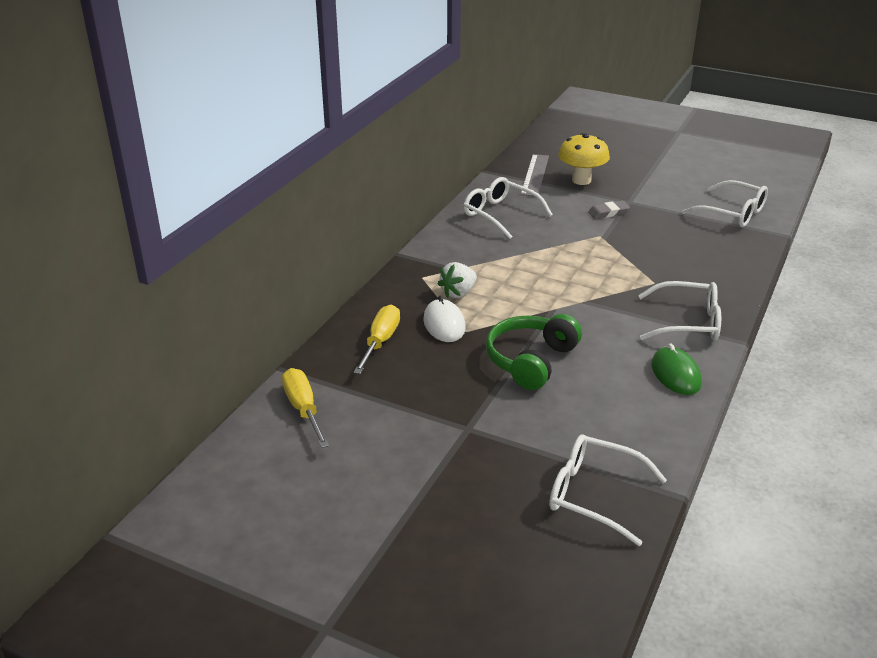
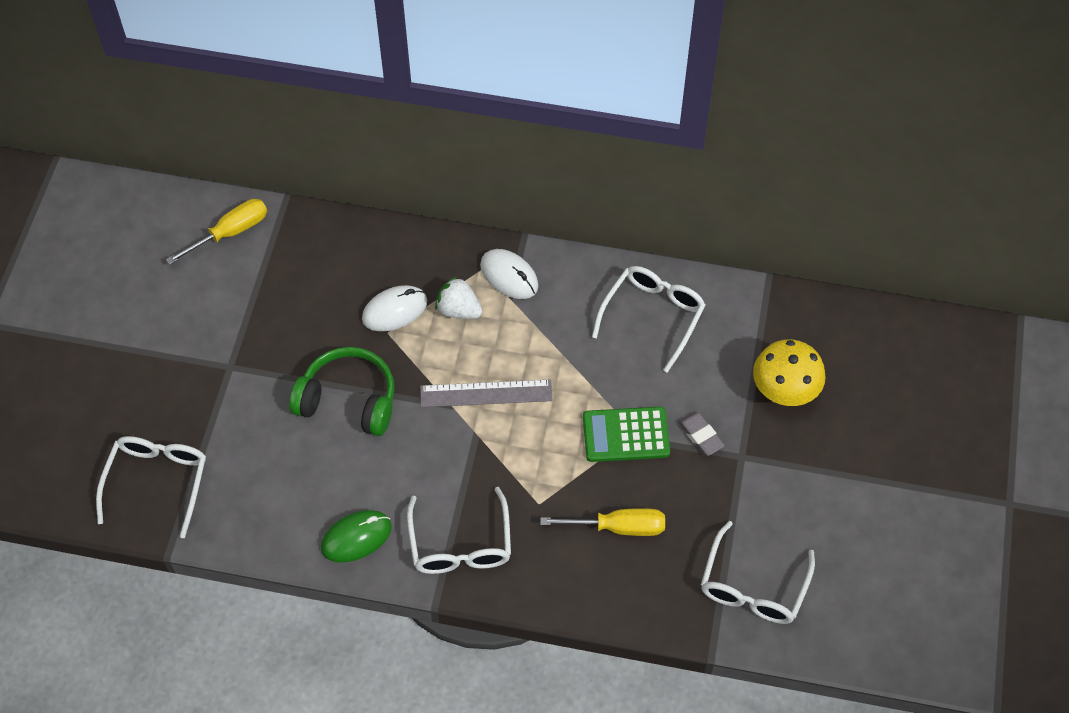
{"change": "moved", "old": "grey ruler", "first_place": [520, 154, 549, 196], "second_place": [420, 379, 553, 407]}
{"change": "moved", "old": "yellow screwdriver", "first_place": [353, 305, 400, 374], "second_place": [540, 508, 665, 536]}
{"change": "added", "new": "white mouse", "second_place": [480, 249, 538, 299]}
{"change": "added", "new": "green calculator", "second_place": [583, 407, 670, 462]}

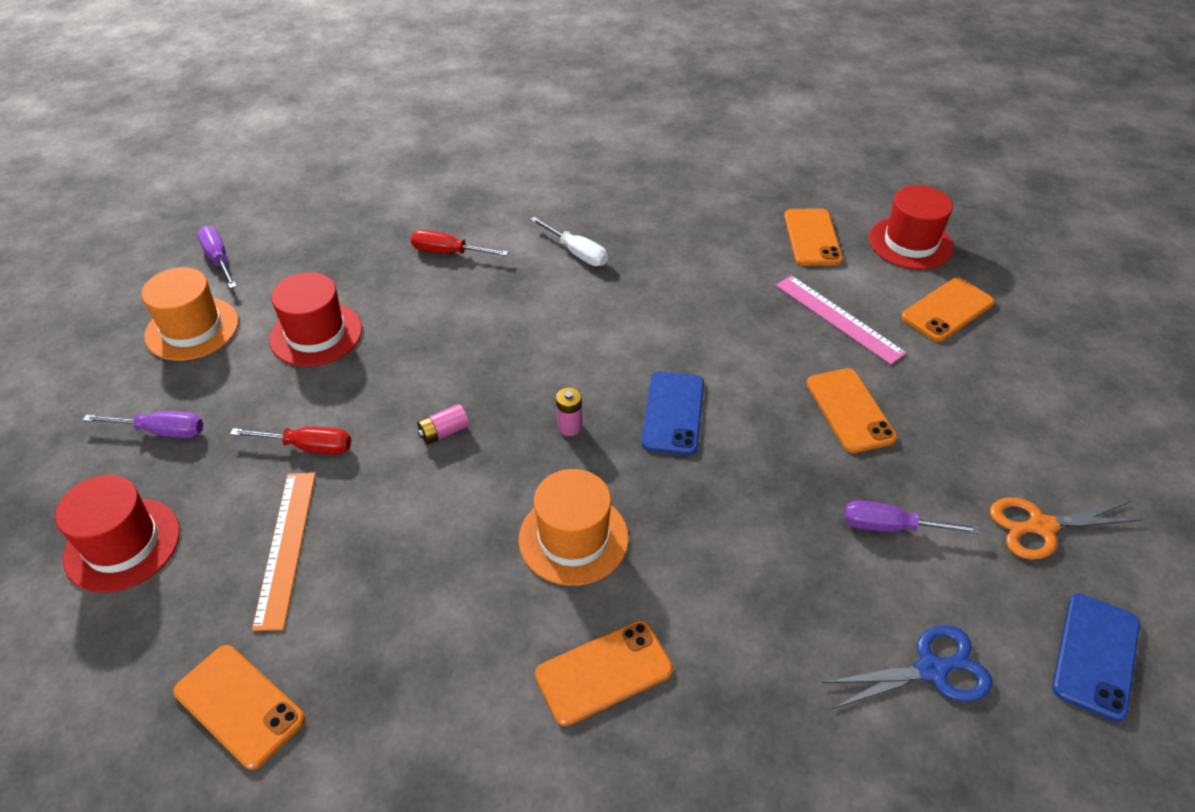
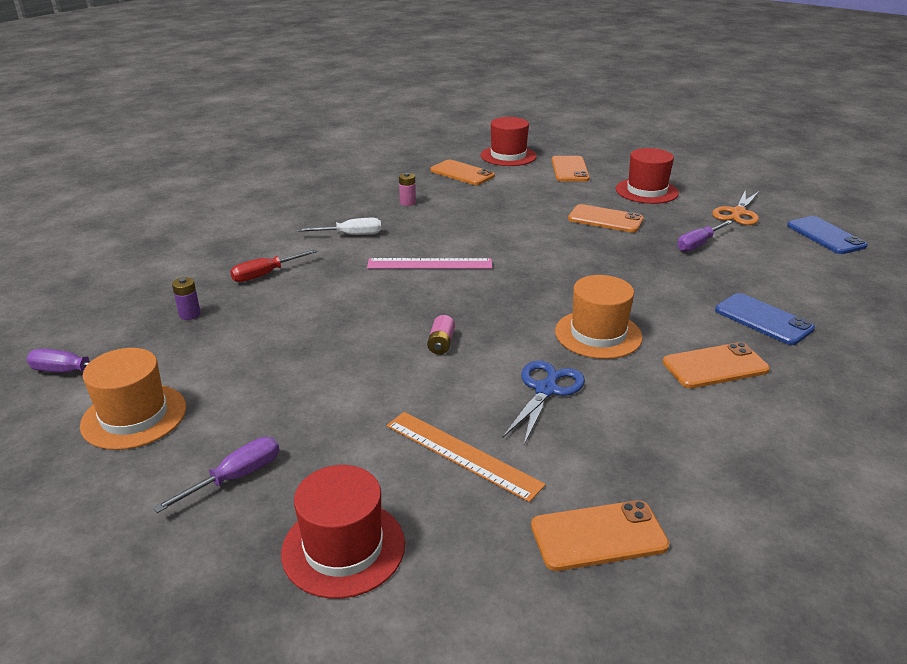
{"change": "moved", "old": "red hat", "first_place": [269, 272, 362, 366], "second_place": [616, 148, 679, 204]}
{"change": "moved", "old": "pink ruler", "first_place": [776, 275, 907, 365], "second_place": [367, 258, 492, 269]}
{"change": "moved", "old": "blue phone", "first_place": [641, 372, 704, 455], "second_place": [715, 293, 815, 345]}
{"change": "moved", "old": "pink battery", "first_place": [556, 388, 582, 436], "second_place": [399, 173, 416, 206]}
{"change": "removed", "old": "red screwdriver", "first_place": [230, 427, 351, 455]}
{"change": "turned", "old": "orange phone", "first_place": [535, 620, 673, 726], "second_place": [663, 342, 770, 388], "degrees": 60}
{"change": "moved", "old": "blue scissors", "first_place": [822, 625, 993, 709], "second_place": [503, 361, 585, 445]}
{"change": "added", "new": "purple battery", "second_place": [172, 277, 201, 320]}

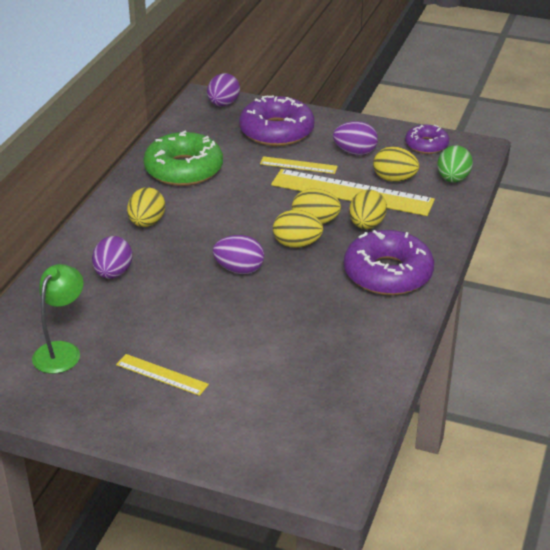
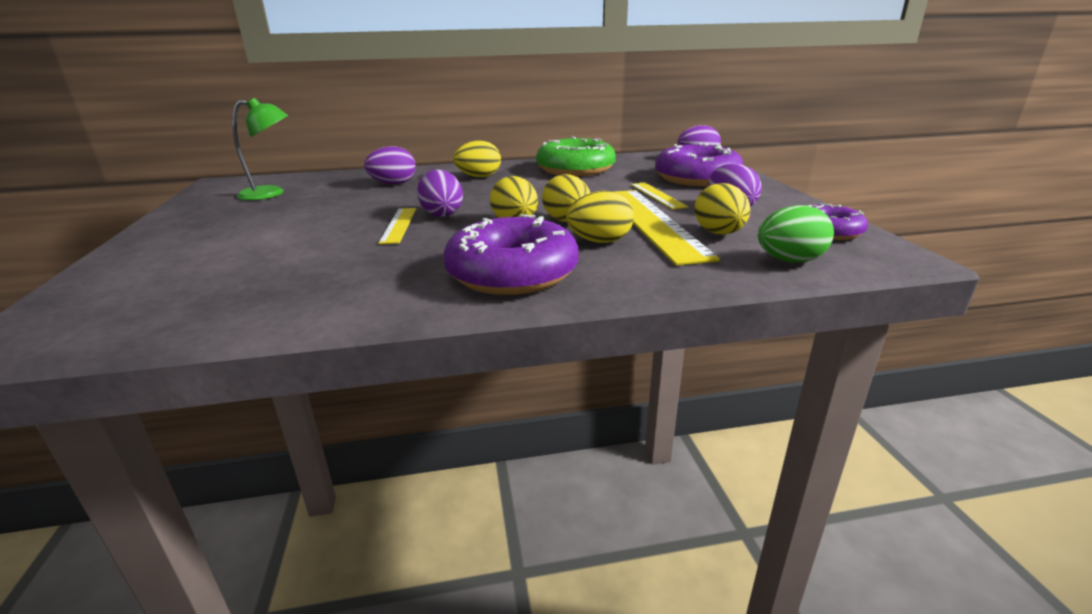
{"change": "moved", "old": "yellow ruler", "first_place": [116, 354, 209, 396], "second_place": [378, 208, 416, 244]}

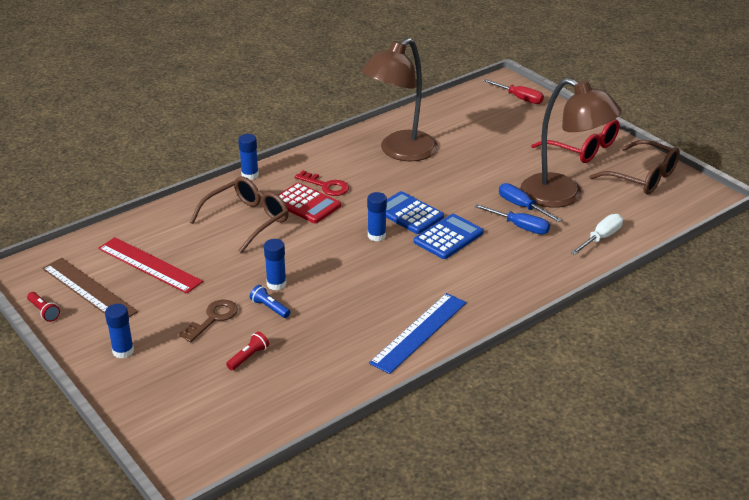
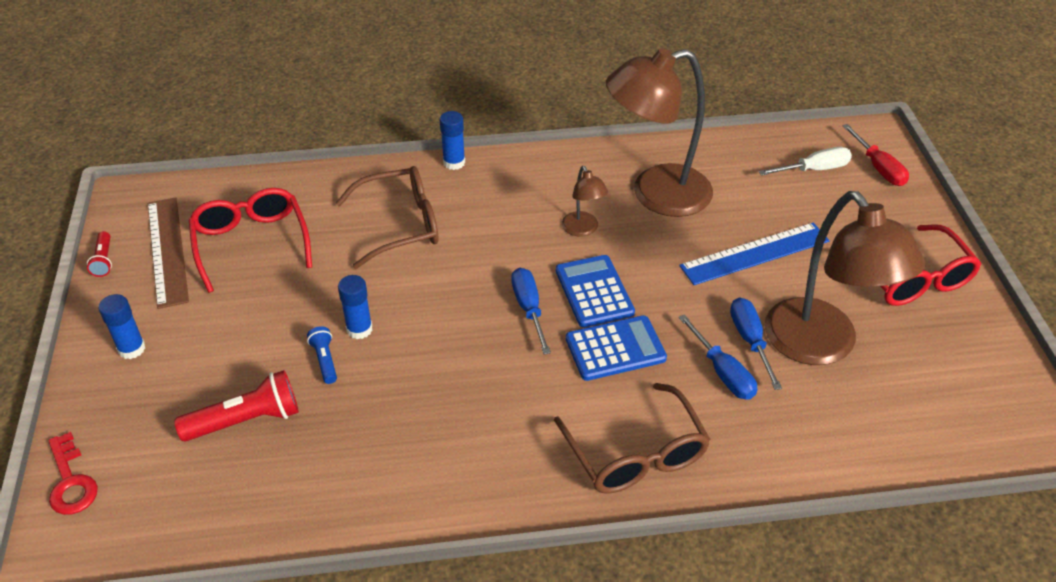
{"change": "moved", "old": "brown glasses", "first_place": [589, 140, 680, 194], "second_place": [554, 383, 711, 494]}
{"change": "moved", "old": "red key", "first_place": [295, 170, 349, 196], "second_place": [48, 432, 98, 515]}
{"change": "removed", "old": "red calculator", "first_place": [278, 183, 341, 223]}
{"change": "replaced", "old": "blue glue stick", "new": "blue screwdriver", "first_place": [367, 192, 387, 241], "second_place": [511, 268, 551, 355]}
{"change": "moved", "old": "white screwdriver", "first_place": [571, 214, 623, 255], "second_place": [759, 147, 852, 176]}
{"change": "replaced", "old": "red ruler", "new": "red glasses", "first_place": [98, 237, 203, 294], "second_place": [189, 188, 312, 293]}
{"change": "moved", "old": "blue ruler", "first_place": [369, 293, 466, 374], "second_place": [679, 223, 830, 285]}
{"change": "removed", "old": "brown key", "first_place": [179, 300, 238, 342]}
{"change": "resized", "old": "red flashlight", "first_place": [226, 332, 269, 370], "second_place": [174, 370, 299, 442], "factor": 1.84}
{"change": "added", "new": "brown lamp", "second_place": [562, 166, 608, 237]}

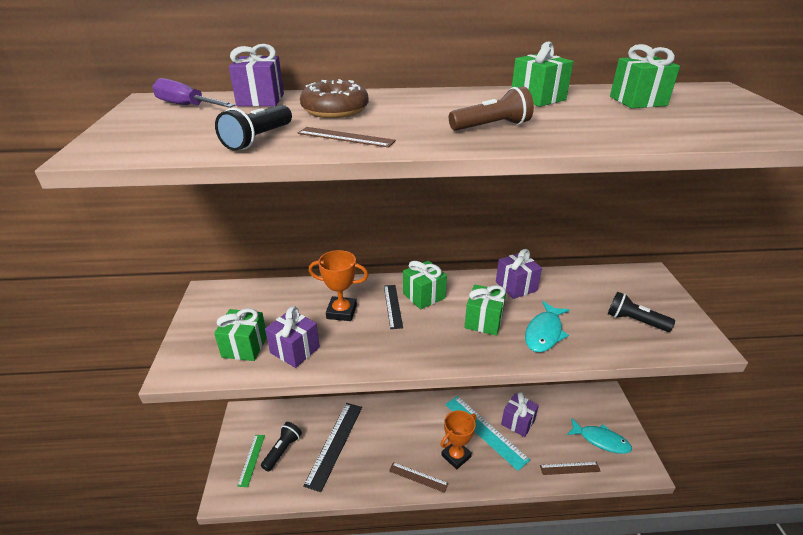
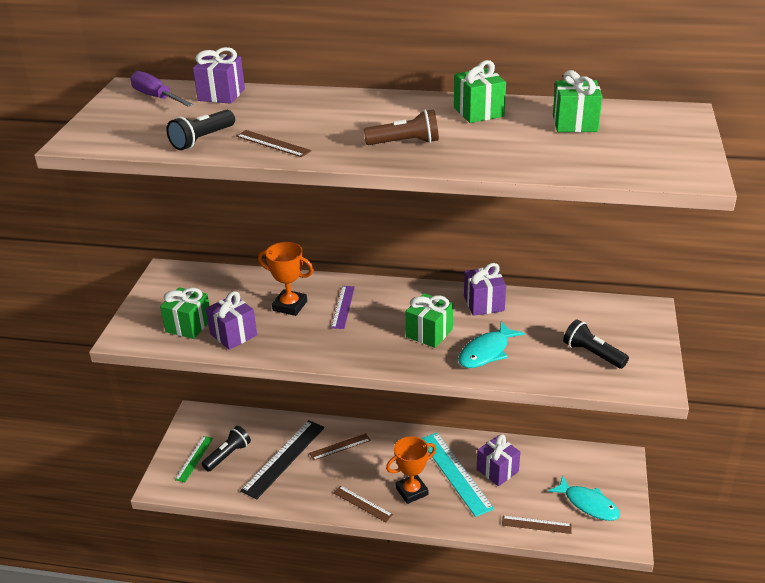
{"change": "removed", "old": "brown donut", "first_place": [300, 79, 368, 118]}
{"change": "removed", "old": "green gift", "first_place": [403, 260, 447, 309]}
{"change": "recoloured", "old": "black ruler", "new": "purple ruler", "first_place": [384, 285, 403, 329], "second_place": [331, 286, 355, 329]}
{"change": "added", "new": "brown ruler", "second_place": [309, 433, 371, 461]}

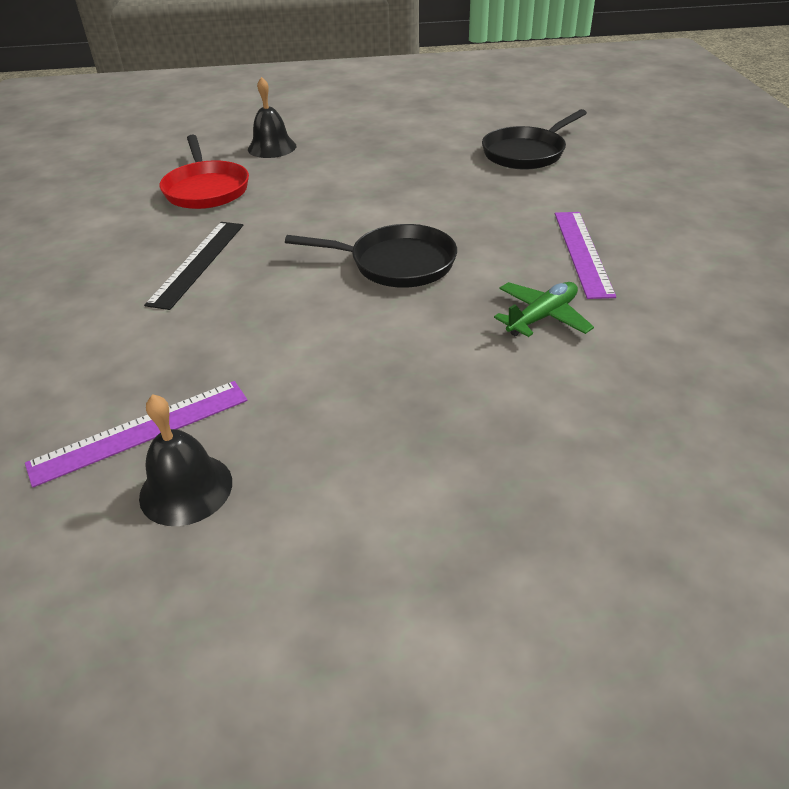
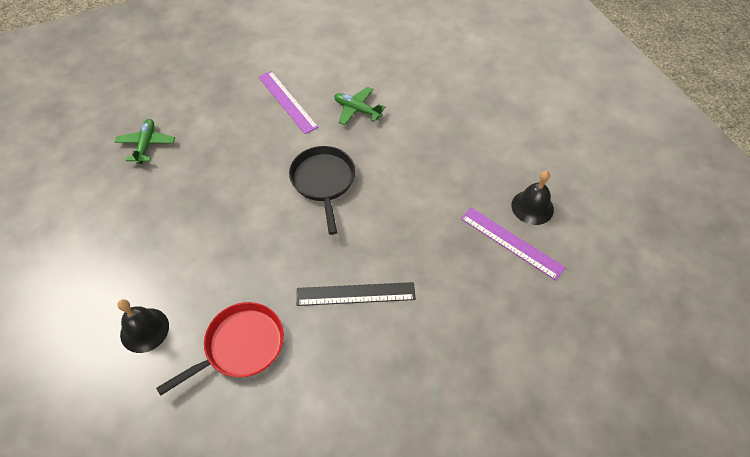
{"change": "replaced", "old": "black pan", "new": "green plane", "first_place": [482, 109, 587, 170], "second_place": [115, 119, 175, 164]}
{"change": "turned", "old": "purple ruler", "first_place": [555, 212, 616, 299], "second_place": [258, 71, 319, 134], "degrees": 75}

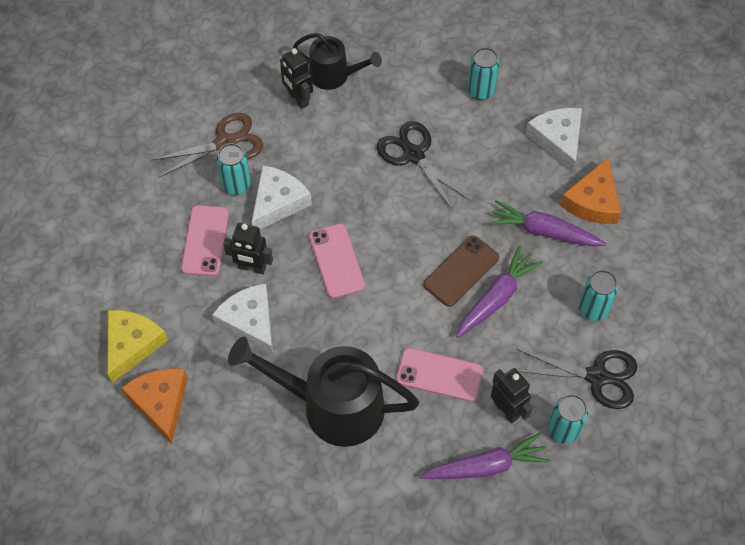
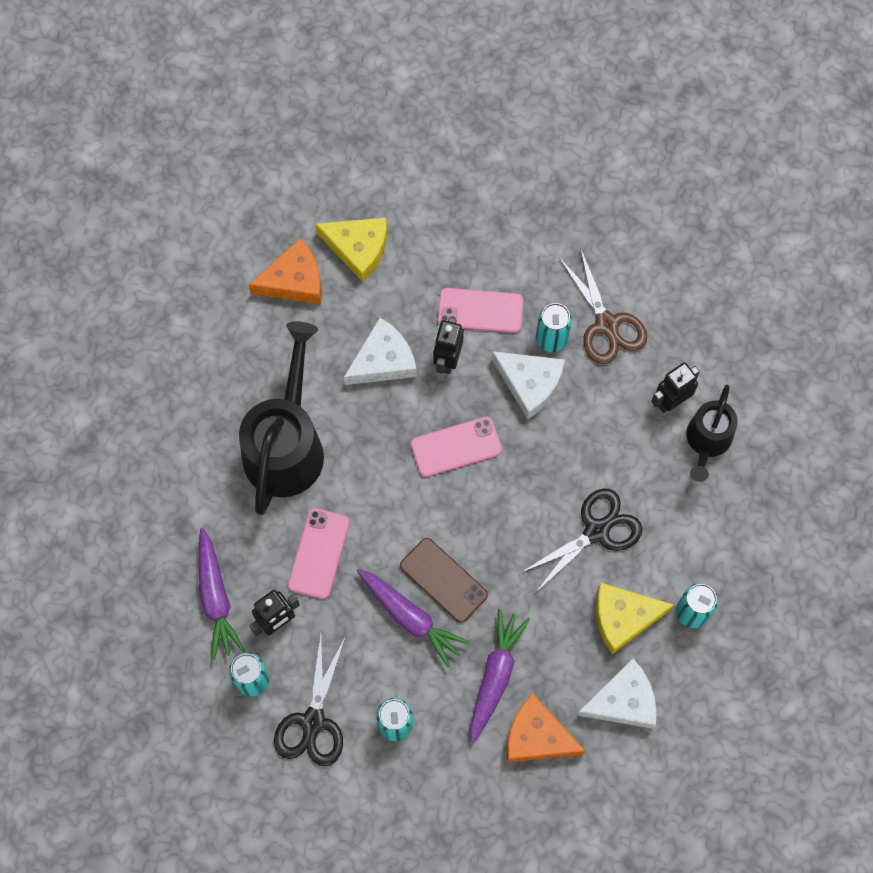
{"change": "added", "new": "yellow cheese", "second_place": [596, 583, 674, 654]}

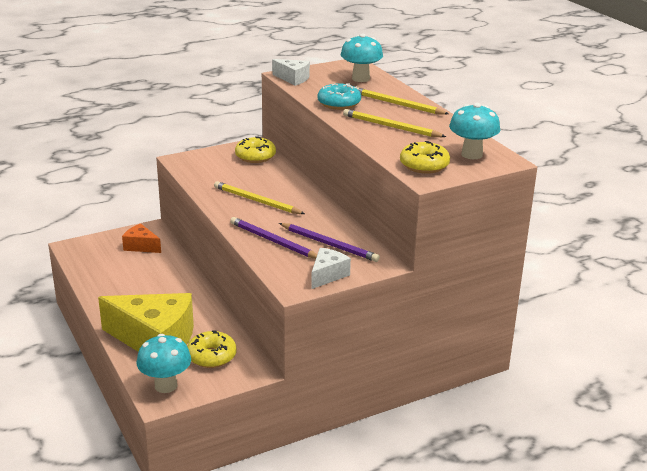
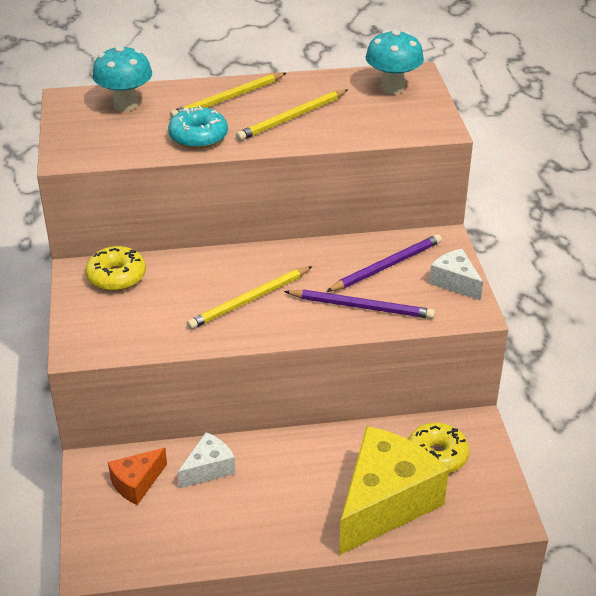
{"change": "moved", "old": "white cheese", "first_place": [272, 59, 310, 86], "second_place": [178, 432, 236, 488]}
{"change": "removed", "old": "yellow donut", "first_place": [400, 141, 450, 174]}
{"change": "turned", "old": "purple pencil", "first_place": [230, 217, 317, 259], "second_place": [284, 290, 435, 319], "degrees": -135}
{"change": "removed", "old": "turquoise mushroom", "first_place": [137, 334, 191, 393]}

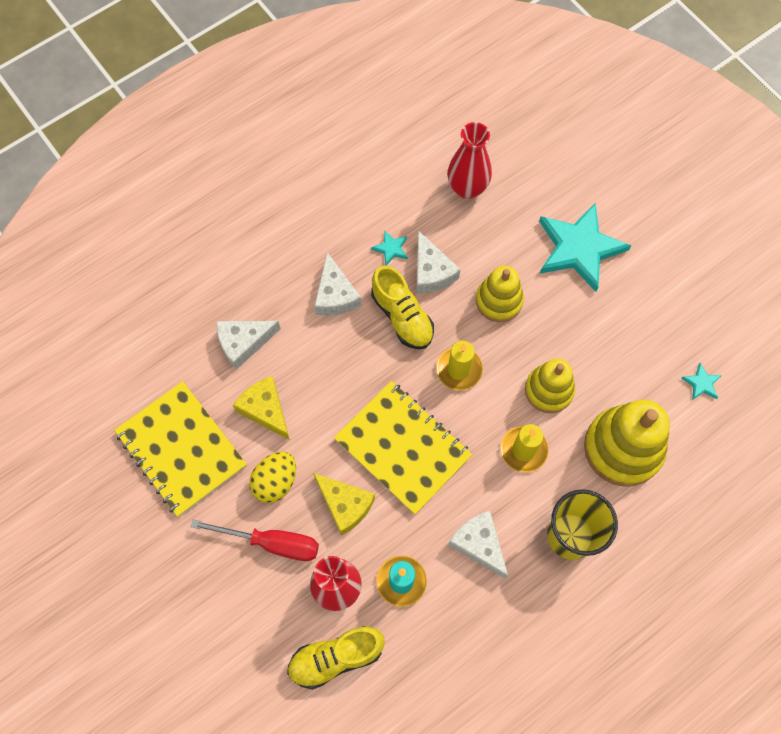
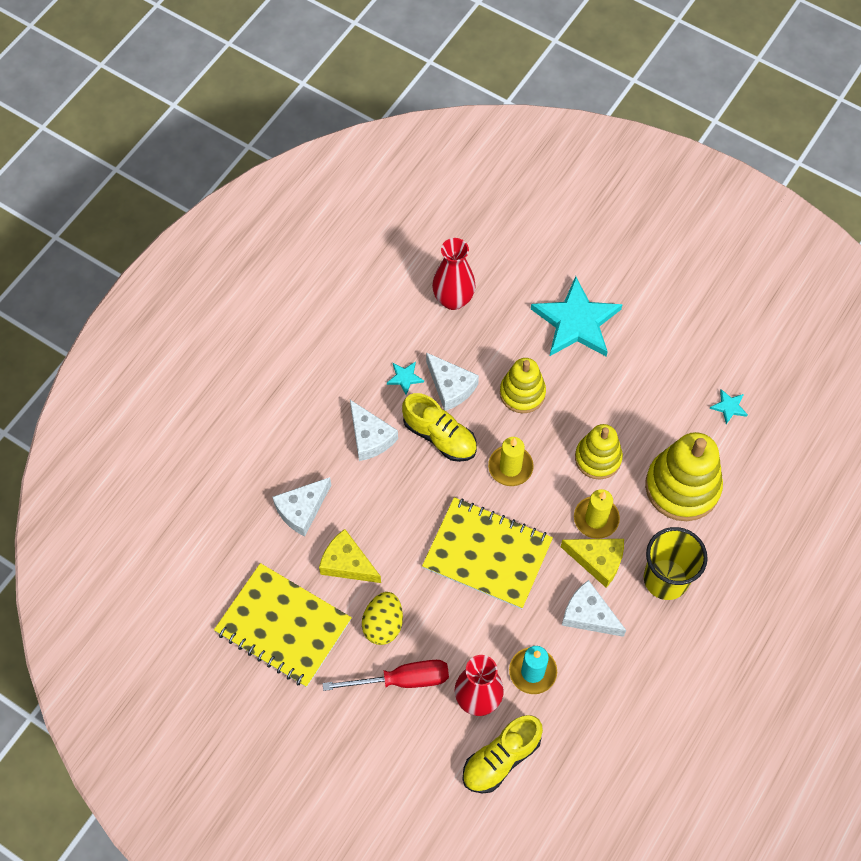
{"change": "moved", "old": "yellow cheese", "first_place": [313, 473, 375, 536], "second_place": [561, 539, 624, 588]}

